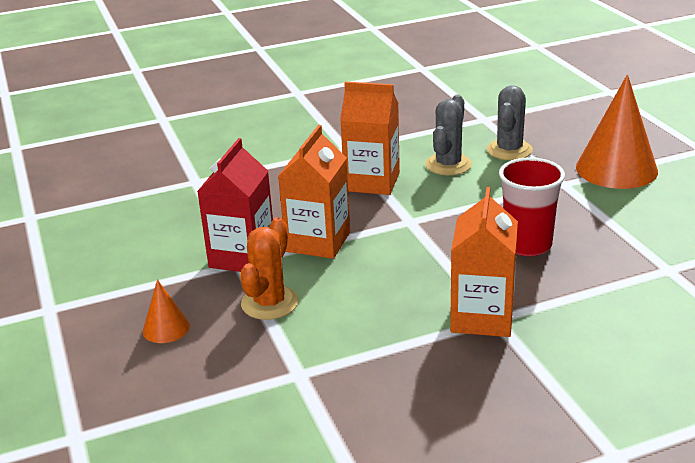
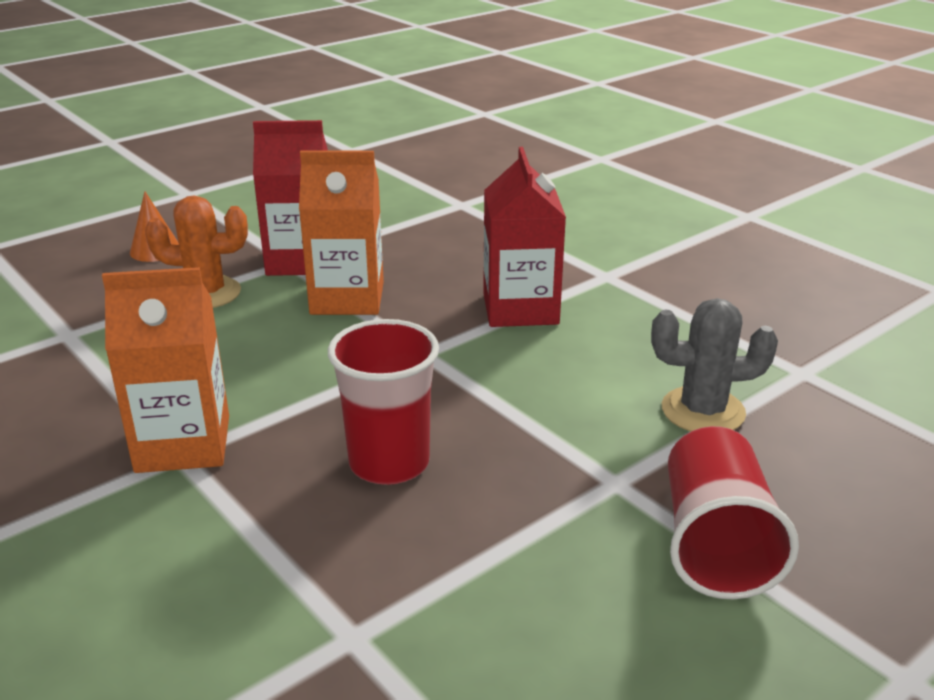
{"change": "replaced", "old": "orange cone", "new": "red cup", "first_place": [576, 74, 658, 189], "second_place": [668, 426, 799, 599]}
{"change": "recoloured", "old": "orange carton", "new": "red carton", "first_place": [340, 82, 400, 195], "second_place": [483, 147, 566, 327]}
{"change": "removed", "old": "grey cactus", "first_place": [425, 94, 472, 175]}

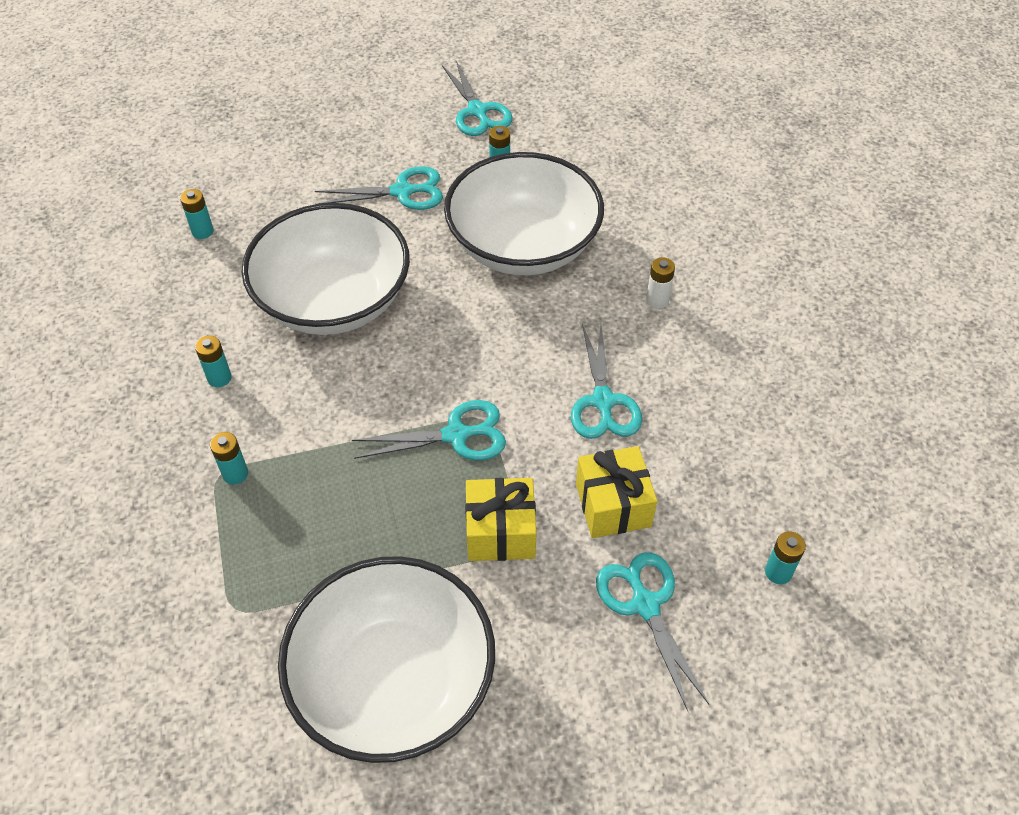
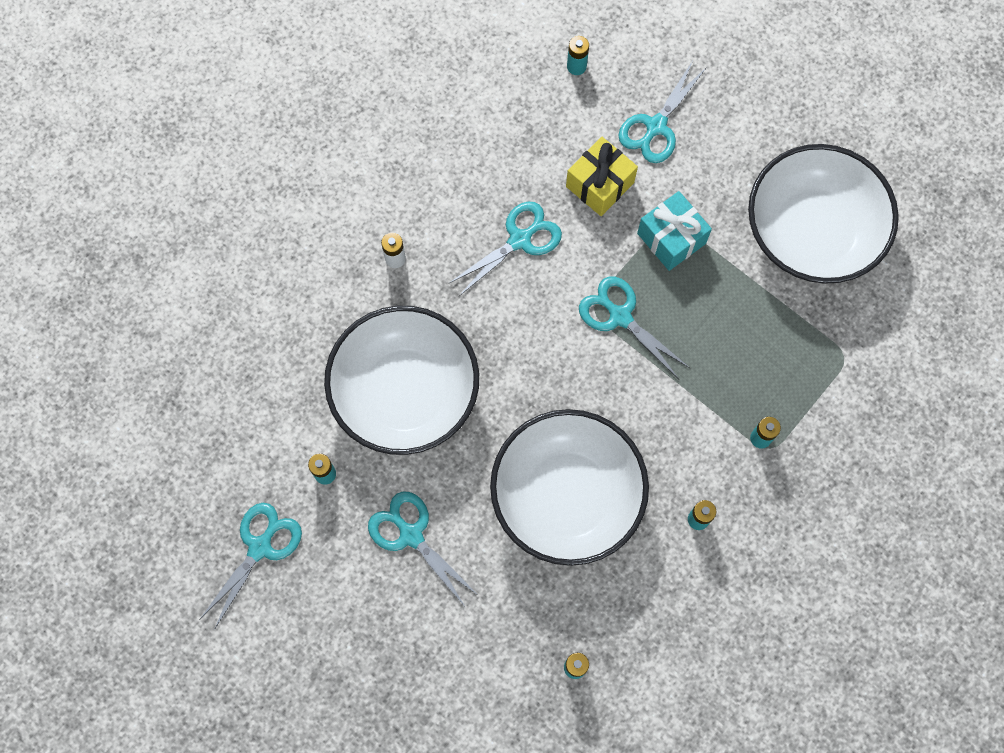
{"change": "recoloured", "old": "yellow gift", "new": "turquoise gift", "first_place": [465, 478, 536, 561], "second_place": [637, 191, 712, 271]}

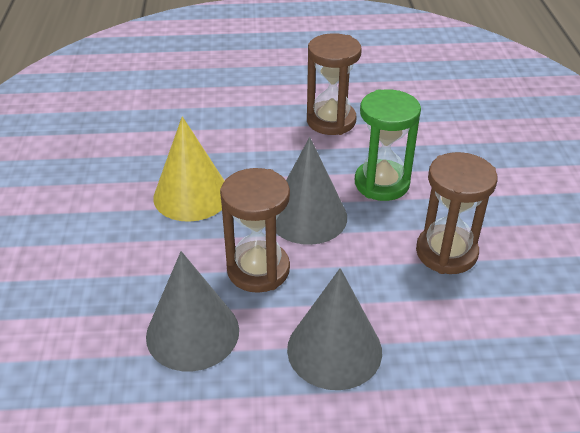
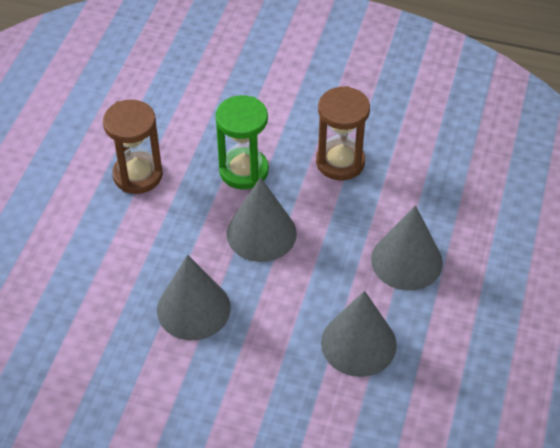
{"change": "recoloured", "old": "yellow cone", "new": "grey cone", "first_place": [153, 116, 224, 222], "second_place": [157, 255, 231, 340]}
{"change": "removed", "old": "brown hourglass", "first_place": [220, 168, 290, 293]}

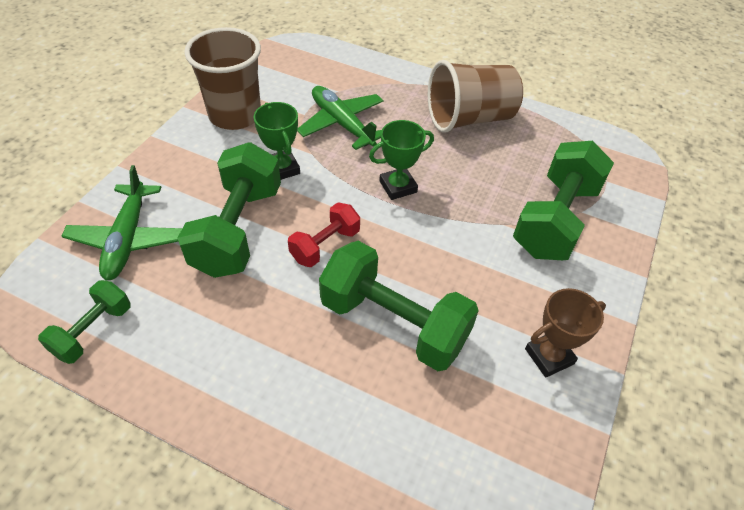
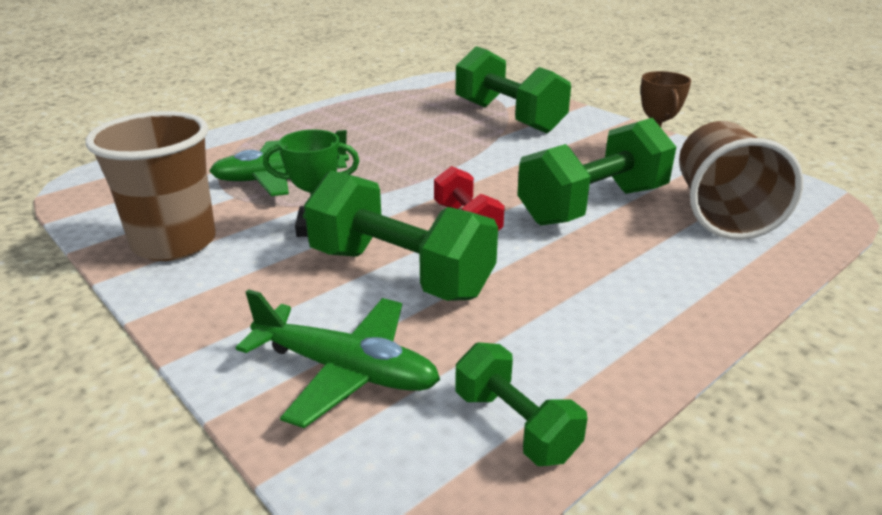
{"change": "moved", "old": "brown cup", "first_place": [428, 60, 523, 133], "second_place": [679, 121, 803, 240]}
{"change": "removed", "old": "green trophy", "first_place": [369, 120, 434, 200]}

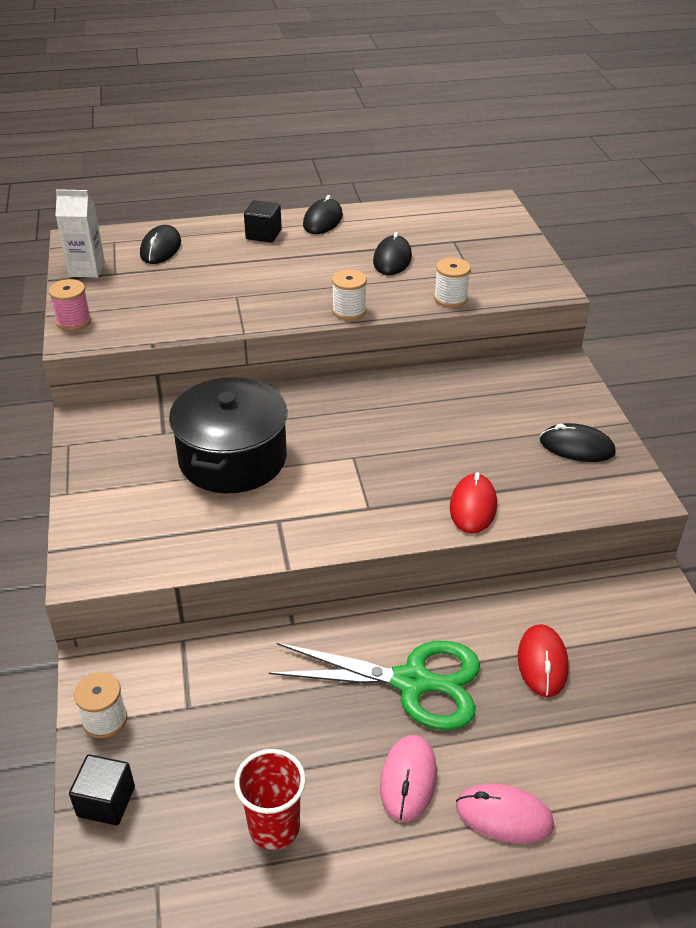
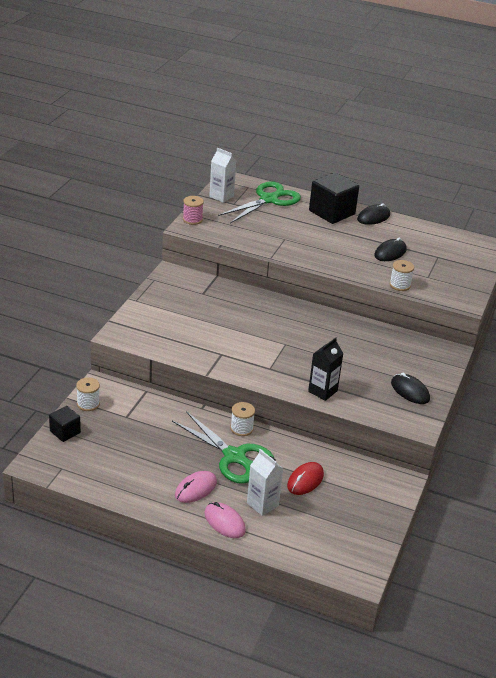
{"change": "resized", "old": "black cube", "first_place": [244, 200, 282, 243], "second_place": [309, 172, 359, 224], "factor": 1.84}
{"change": "replaced", "old": "black mouse", "new": "green scissors", "first_place": [140, 225, 181, 264], "second_place": [218, 181, 301, 223]}
{"change": "moved", "old": "white spool", "first_place": [332, 269, 367, 320], "second_place": [230, 402, 255, 436]}
{"change": "removed", "old": "black pot", "first_place": [169, 377, 287, 493]}
{"change": "replaced", "old": "red mouse", "new": "black carton", "first_place": [450, 472, 497, 534], "second_place": [308, 337, 344, 401]}
{"change": "removed", "old": "red cup", "first_place": [235, 749, 306, 850]}
{"change": "added", "new": "white carton", "second_place": [247, 449, 284, 516]}

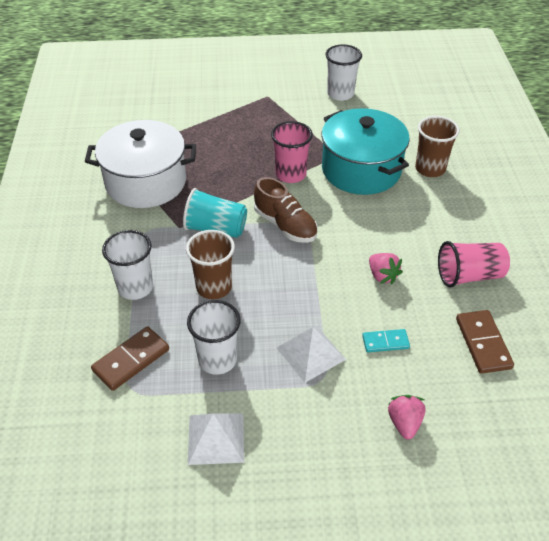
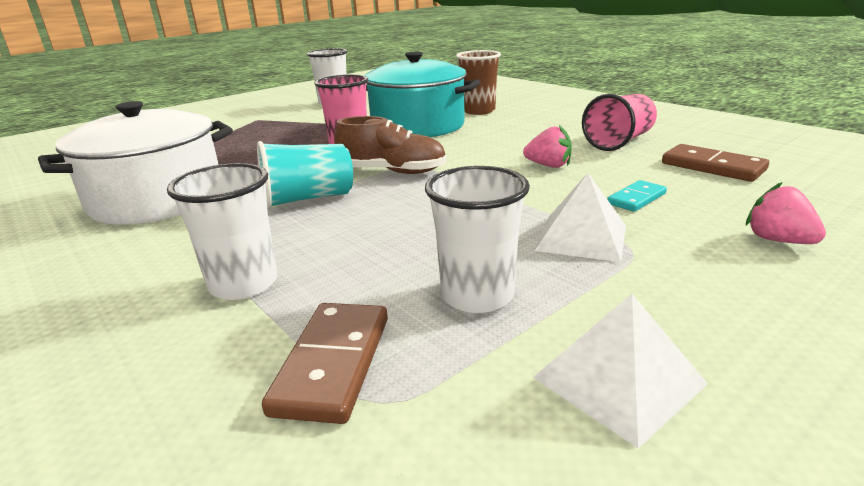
{"change": "removed", "old": "brown cup", "first_place": [186, 230, 235, 299]}

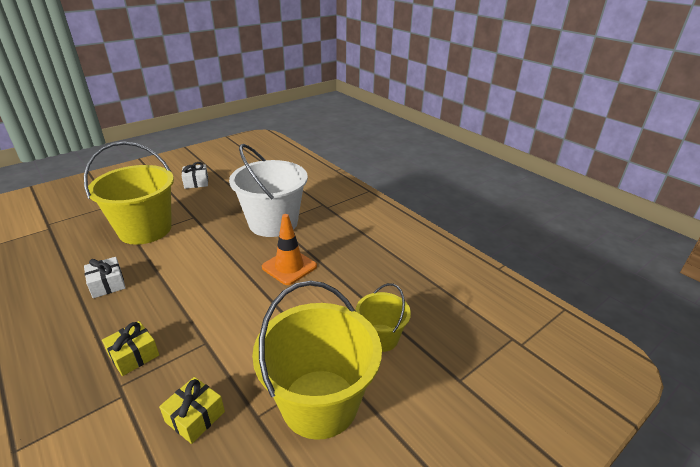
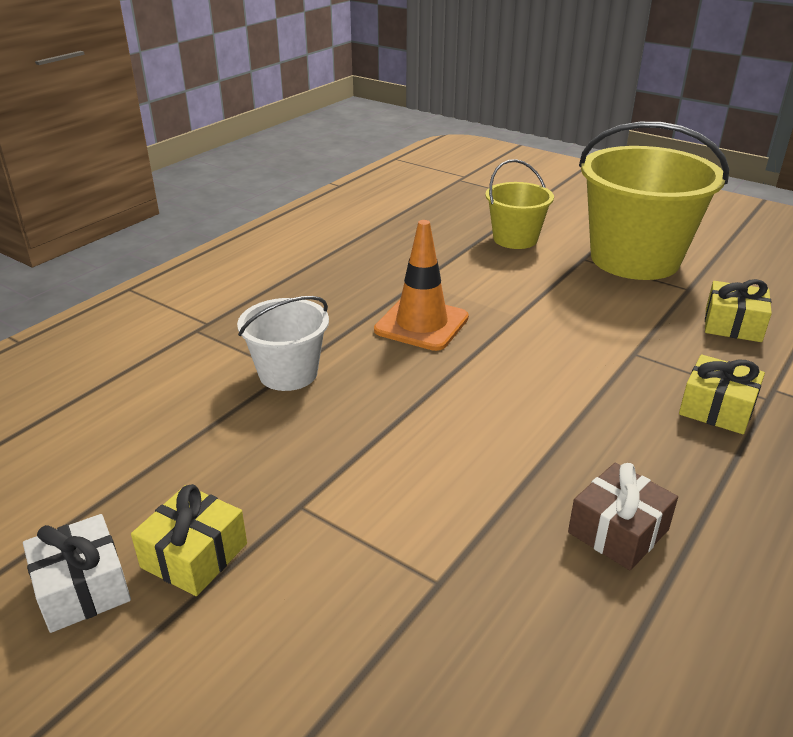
{"change": "removed", "old": "yellow bucket", "first_place": [84, 141, 174, 245]}
{"change": "resized", "old": "white bucket", "first_place": [229, 144, 308, 237], "second_place": [237, 296, 329, 391], "factor": 0.53}
{"change": "recoloured", "old": "white gift", "new": "brown gift", "first_place": [84, 257, 125, 298], "second_place": [568, 462, 678, 570]}
{"change": "added", "new": "yellow gift", "second_place": [131, 484, 247, 596]}

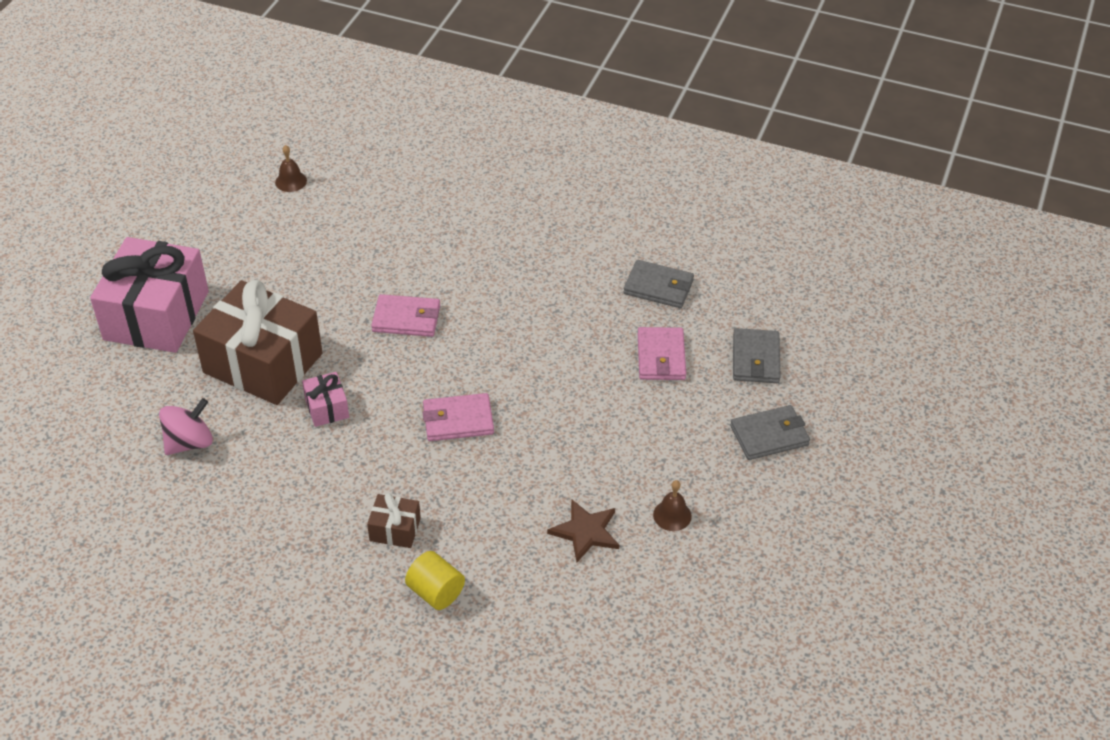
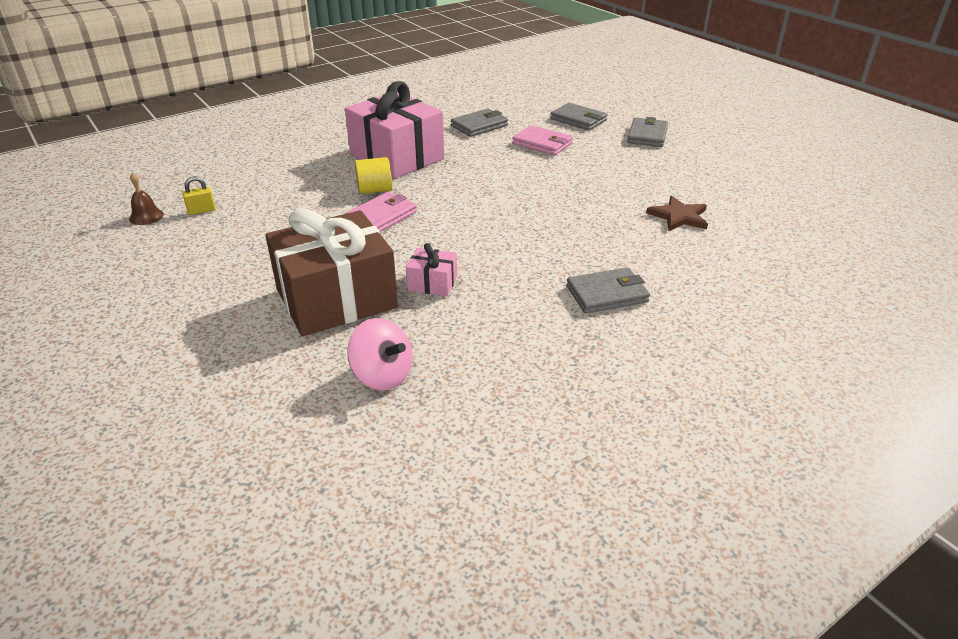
{"change": "moved", "old": "pink gift", "first_place": [90, 237, 209, 353], "second_place": [345, 81, 444, 179]}
{"change": "removed", "old": "pink wallet", "first_place": [423, 393, 494, 441]}
{"change": "turned", "old": "pink spinning top", "first_place": [159, 398, 213, 455], "second_place": [347, 318, 413, 390], "degrees": 135}
{"change": "removed", "old": "brown bell", "first_place": [653, 480, 692, 531]}
{"change": "replaced", "old": "brown gift", "new": "grey wallet", "first_place": [367, 493, 421, 548], "second_place": [566, 267, 650, 314]}
{"change": "moved", "old": "yellow cylinder", "first_place": [405, 551, 465, 610], "second_place": [355, 157, 392, 194]}
{"change": "added", "new": "yellow padlock", "second_place": [182, 176, 216, 215]}

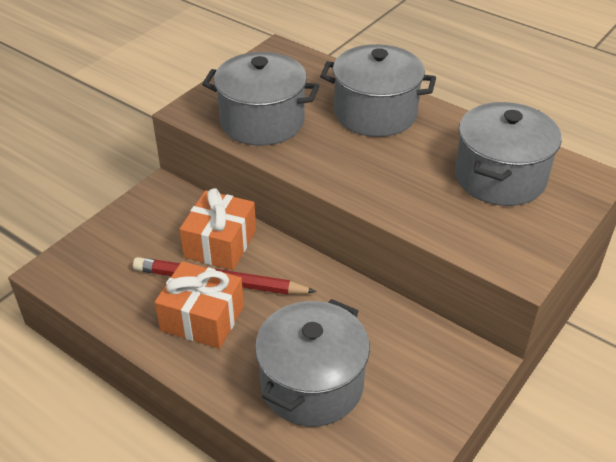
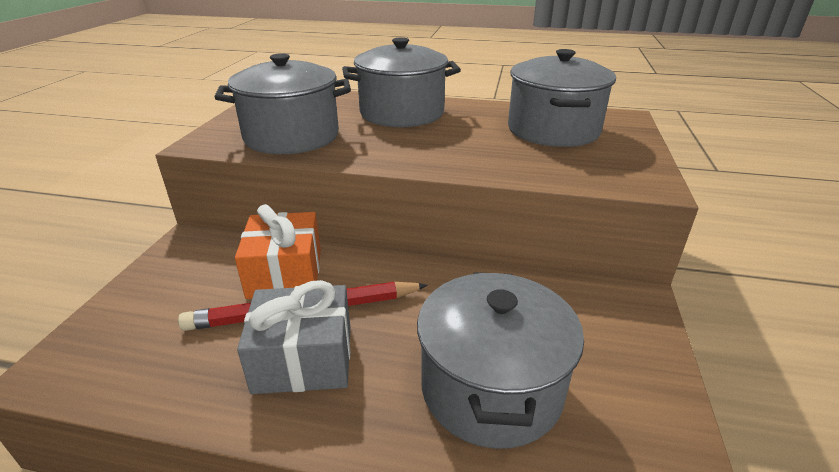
{"change": "recoloured", "old": "orange gift", "new": "grey gift", "first_place": [155, 261, 244, 349], "second_place": [237, 280, 351, 394]}

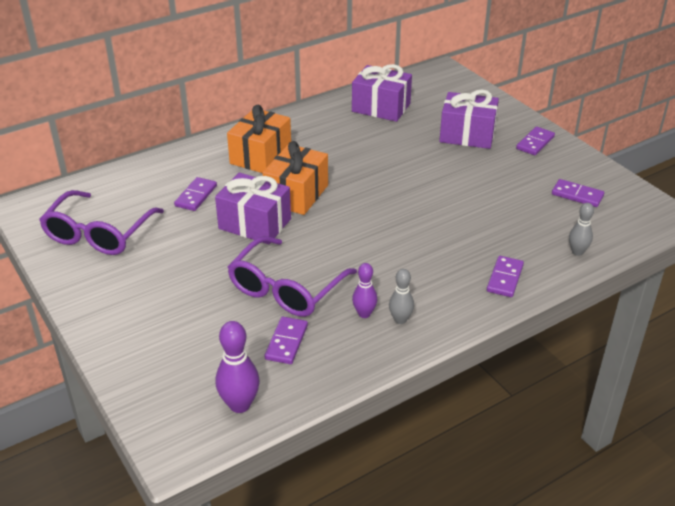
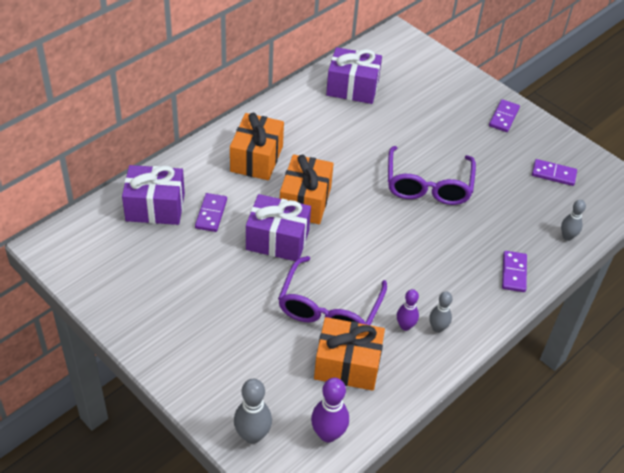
{"change": "moved", "old": "purple gift", "first_place": [439, 90, 499, 149], "second_place": [122, 165, 185, 225]}
{"change": "moved", "old": "purple glasses", "first_place": [39, 190, 164, 255], "second_place": [388, 146, 476, 205]}
{"change": "replaced", "old": "purple domino", "new": "orange gift", "first_place": [264, 317, 308, 364], "second_place": [314, 317, 385, 391]}
{"change": "added", "new": "grey bowling pin", "second_place": [234, 379, 272, 444]}

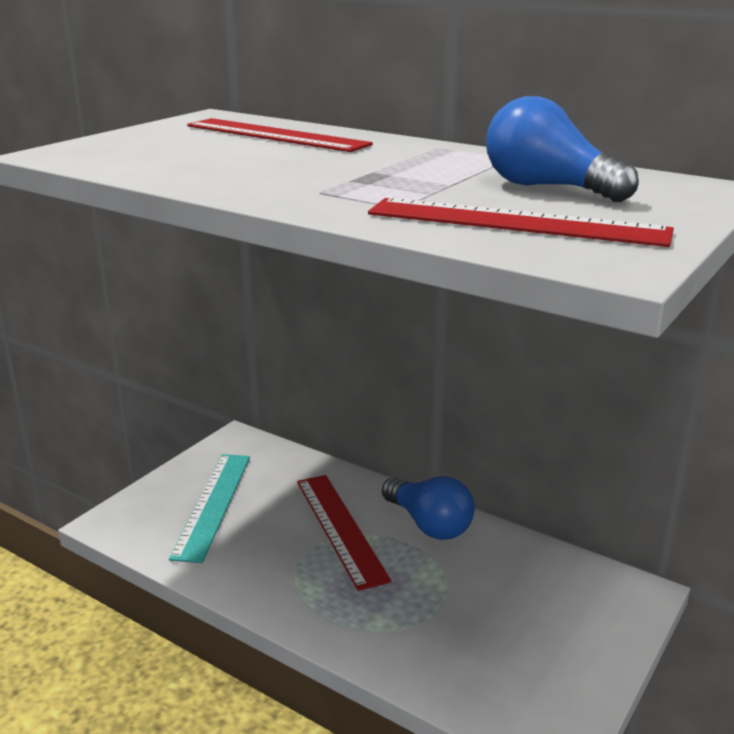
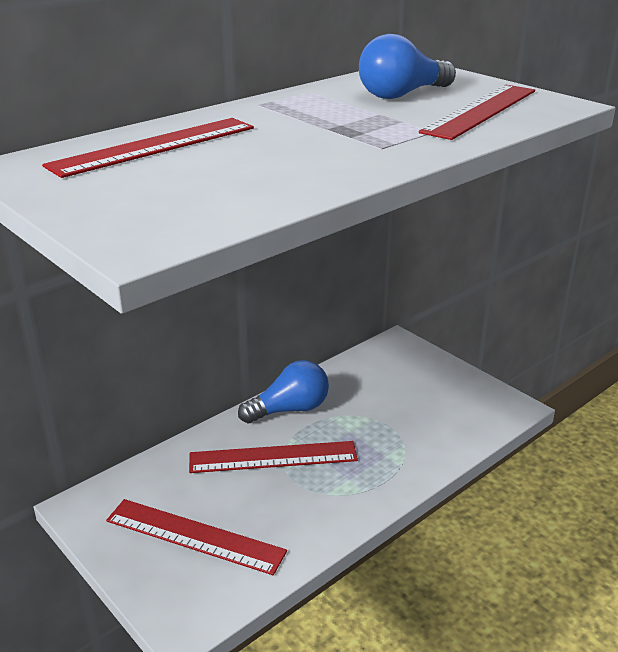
{"change": "recoloured", "old": "turquoise ruler", "new": "red ruler", "first_place": [169, 454, 250, 563], "second_place": [106, 499, 287, 575]}

